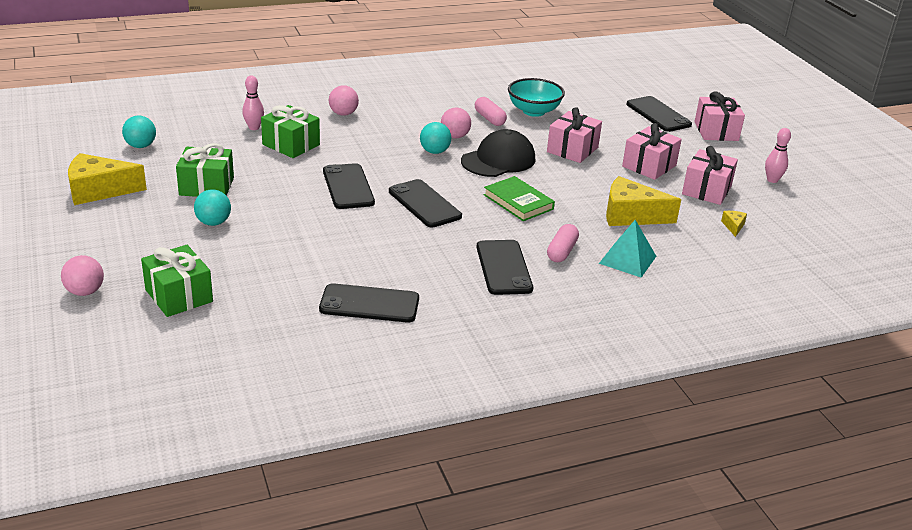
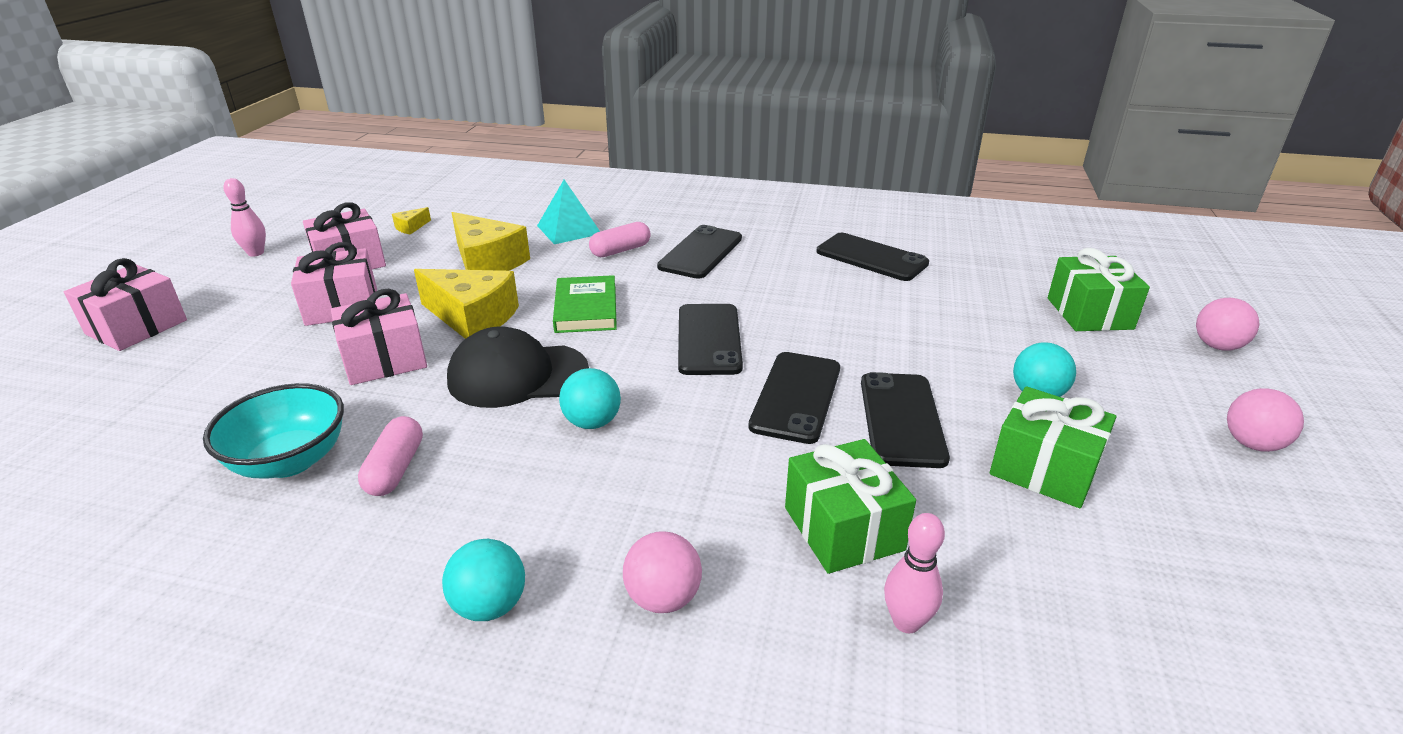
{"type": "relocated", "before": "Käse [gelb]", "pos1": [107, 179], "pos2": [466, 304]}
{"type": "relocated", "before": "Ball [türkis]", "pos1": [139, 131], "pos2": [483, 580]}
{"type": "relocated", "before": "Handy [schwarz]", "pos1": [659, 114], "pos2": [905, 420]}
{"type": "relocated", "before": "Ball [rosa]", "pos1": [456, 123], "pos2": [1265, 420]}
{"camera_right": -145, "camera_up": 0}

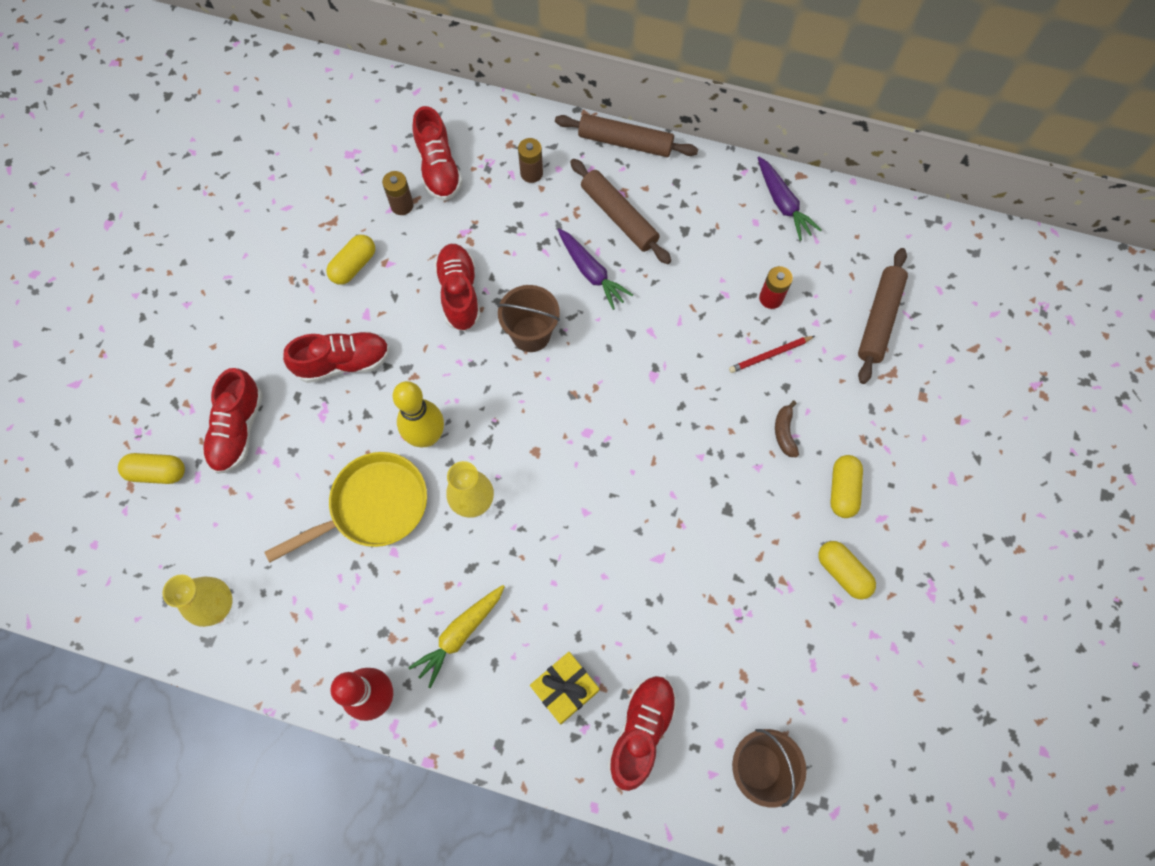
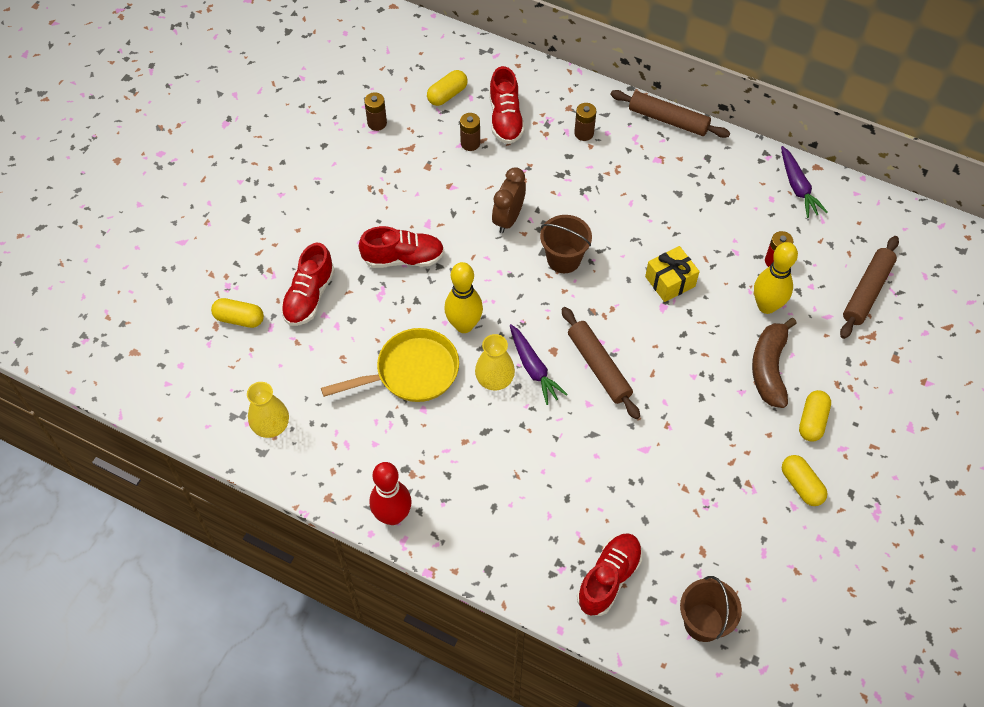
{"type": "appeared", "after": "Batterie [braun]", "pos2": [375, 111]}
{"type": "relocated", "before": "Kapsel [gelb]", "pos1": [350, 260], "pos2": [447, 88]}
{"type": "exchanged", "before": "Schuh [rot]", "after": "Wecker [braun]", "pos1": [457, 287], "pos2": [509, 200]}
{"type": "relocated", "before": "Karotte [lila]", "pos1": [595, 269], "pos2": [539, 364]}
{"type": "relocated", "before": "Nudelholz [braun]", "pos1": [620, 211], "pos2": [601, 363]}
{"type": "relocated", "before": "Geschenk [gelb]", "pos1": [564, 688], "pos2": [672, 274]}
{"type": "size", "before": "Banane [braun]", "pos1": [787, 429], "pos2": [774, 363], "scale": 1.99}
{"type": "exchanged", "before": "Bleistift [rot]", "after": "Bowlingkegel [gelb]", "pos1": [772, 354], "pos2": [776, 278]}
{"type": "missing", "before": "Karotte [gelb]", "pos1": [456, 636]}
{"camera_right": 10, "camera_up": -10}

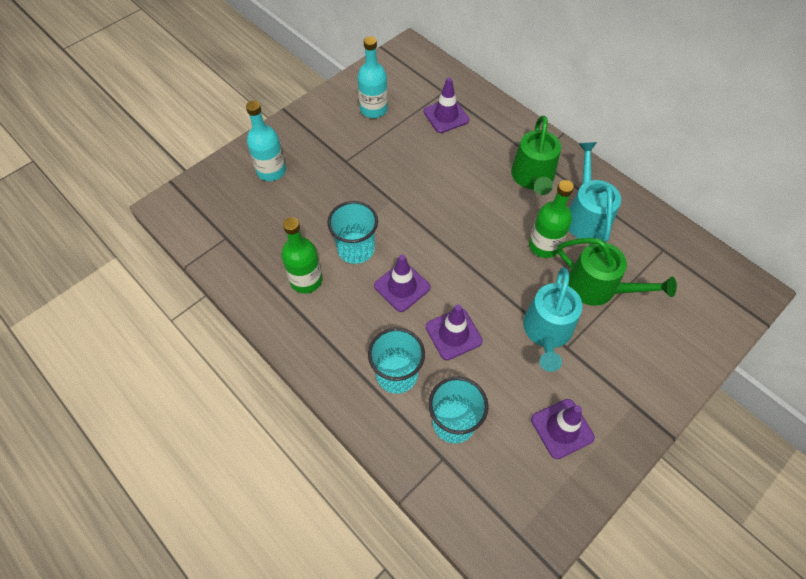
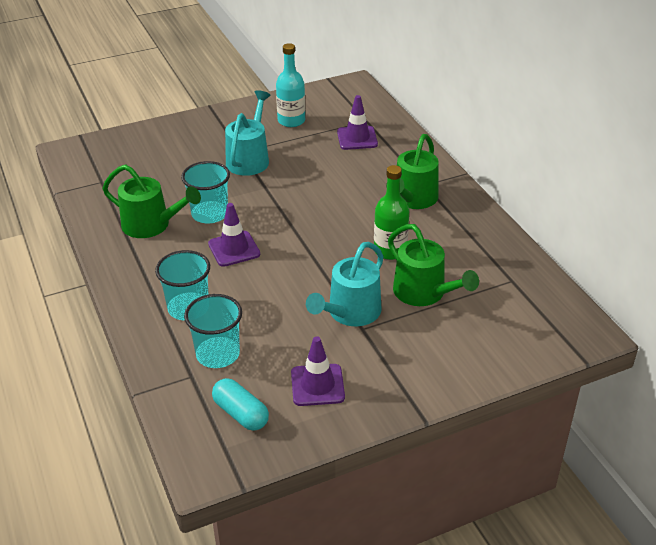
{"type": "exchanged", "before": "Flasche [grün]", "after": "Gießkanne [grün]", "pos1": [302, 255], "pos2": [151, 201]}
{"type": "appeared", "after": "Kapsel [türkis]", "pos2": [240, 404]}
{"type": "relocated", "before": "Gießkanne [türkis]", "pos1": [595, 192], "pos2": [247, 133]}
{"type": "missing", "before": "Flasche [türkis]", "pos1": [266, 141]}
{"type": "missing", "before": "Leitkegel [lila]", "pos1": [454, 332]}
{"camera_right": 20, "camera_up": -20}

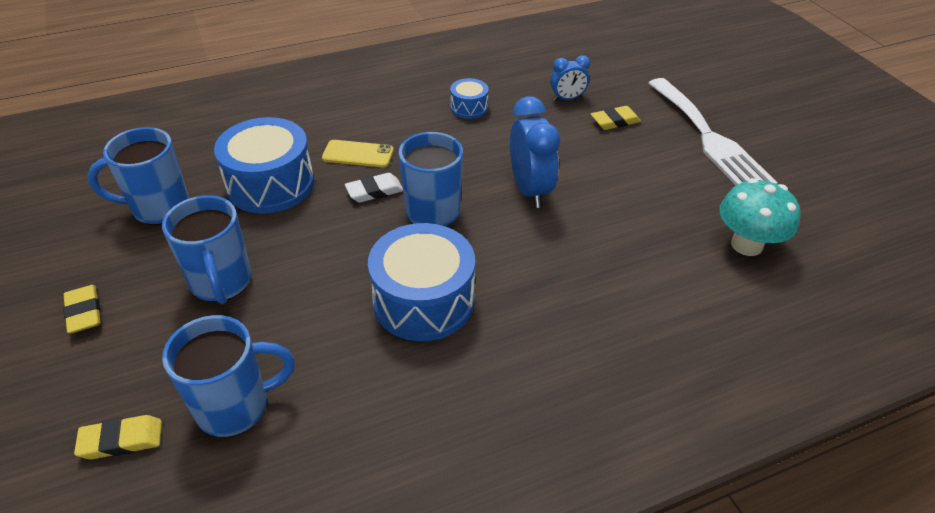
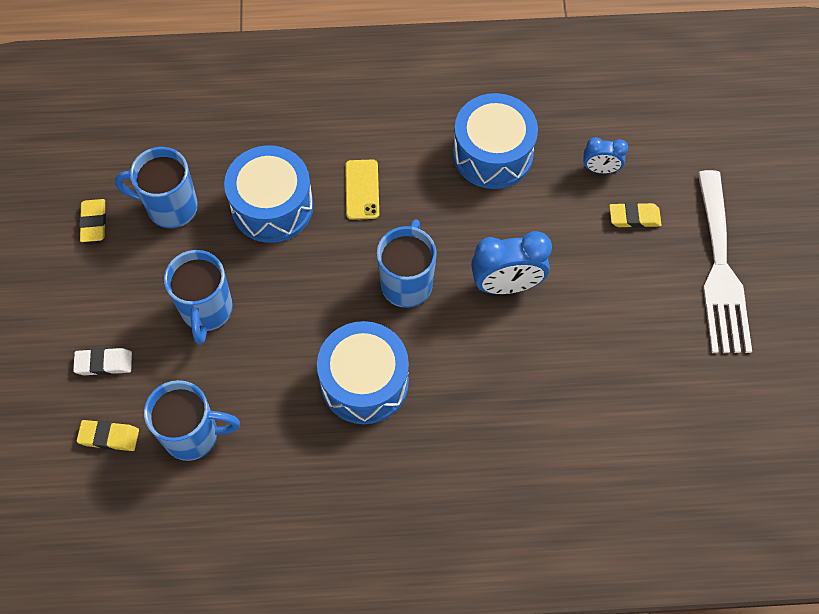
{"type": "relocated", "before": "Radiergummi [weiß]", "pos1": [374, 188], "pos2": [102, 361]}
{"type": "relocated", "before": "Radiergummi [gelb]", "pos1": [82, 309], "pos2": [92, 220]}
{"type": "spun", "before": "Handy [gelb]", "pos1": [358, 154], "pos2": [362, 190], "turn": 60}
{"type": "size", "before": "Trommel [blau]", "pos1": [469, 98], "pos2": [495, 141], "scale": 2.01}
{"type": "spun", "before": "Wecker [blau]", "pos1": [535, 152], "pos2": [511, 262], "turn": 75}
{"type": "missing", "before": "Pilz [türkis]", "pos1": [760, 217]}
{"camera_right": 20, "camera_up": 20}

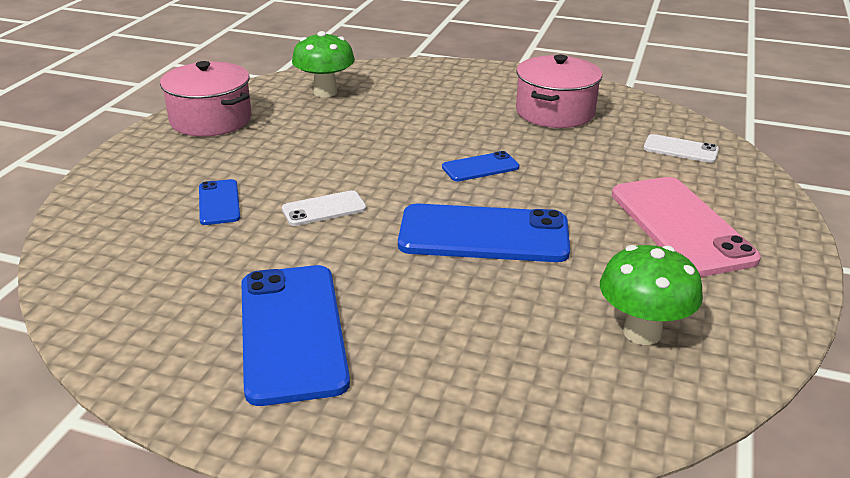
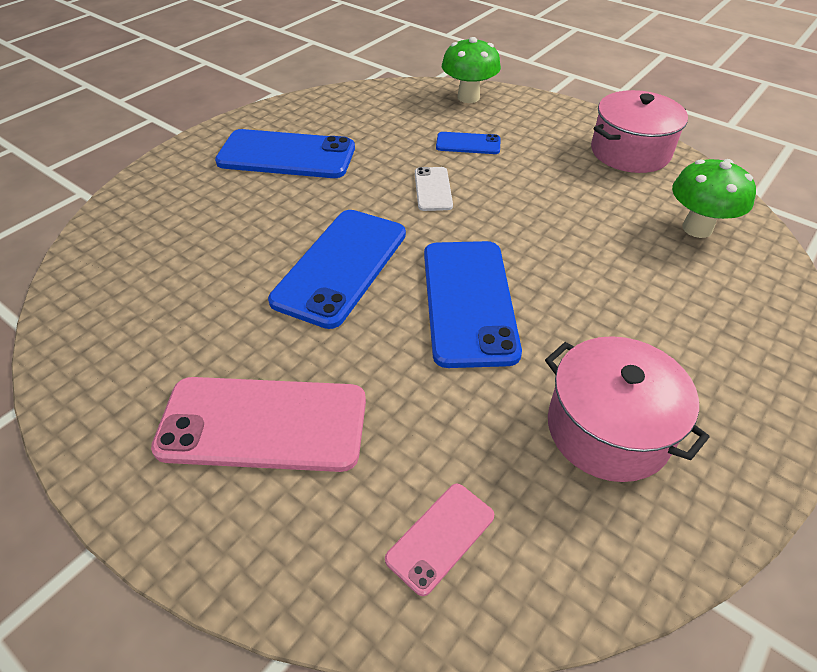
{"type": "colour", "before": "Handy [weiß]", "after": "Handy [rosa]", "pos1": [681, 148], "pos2": [439, 540]}
{"type": "size", "before": "Handy [blau]", "pos1": [480, 166], "pos2": [473, 304], "scale": 2.01}
{"type": "relocated", "before": "Pilz [grün]", "pos1": [651, 295], "pos2": [471, 70]}
{"camera_right": 110, "camera_up": 15}

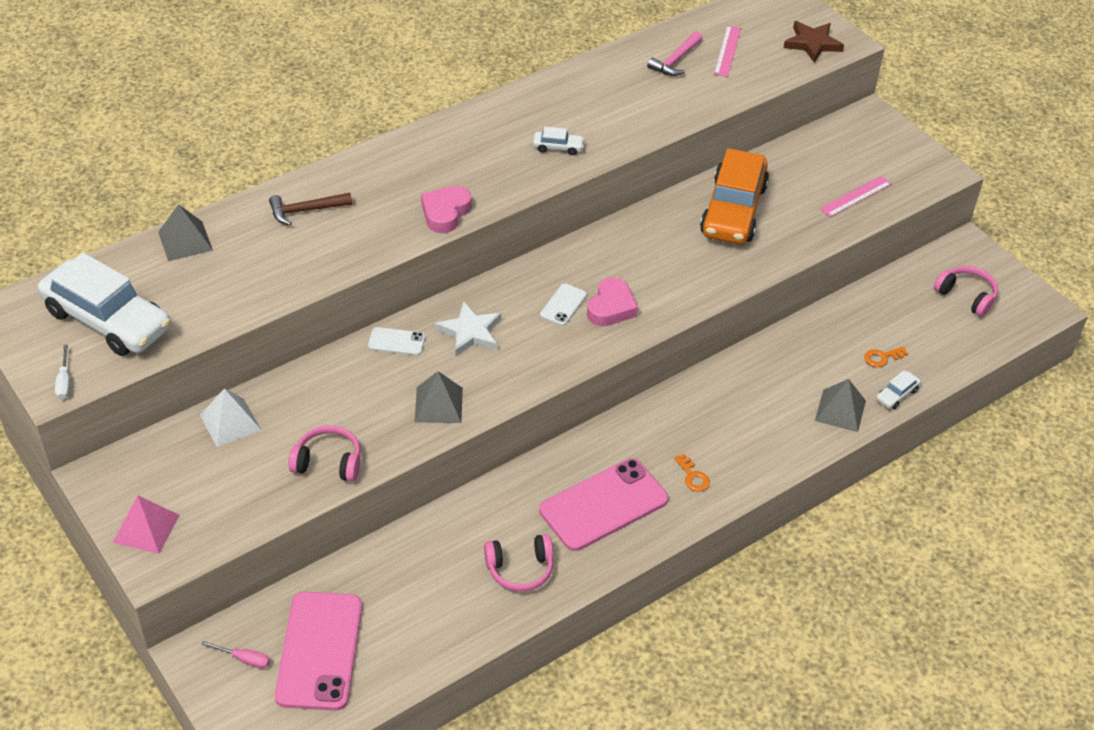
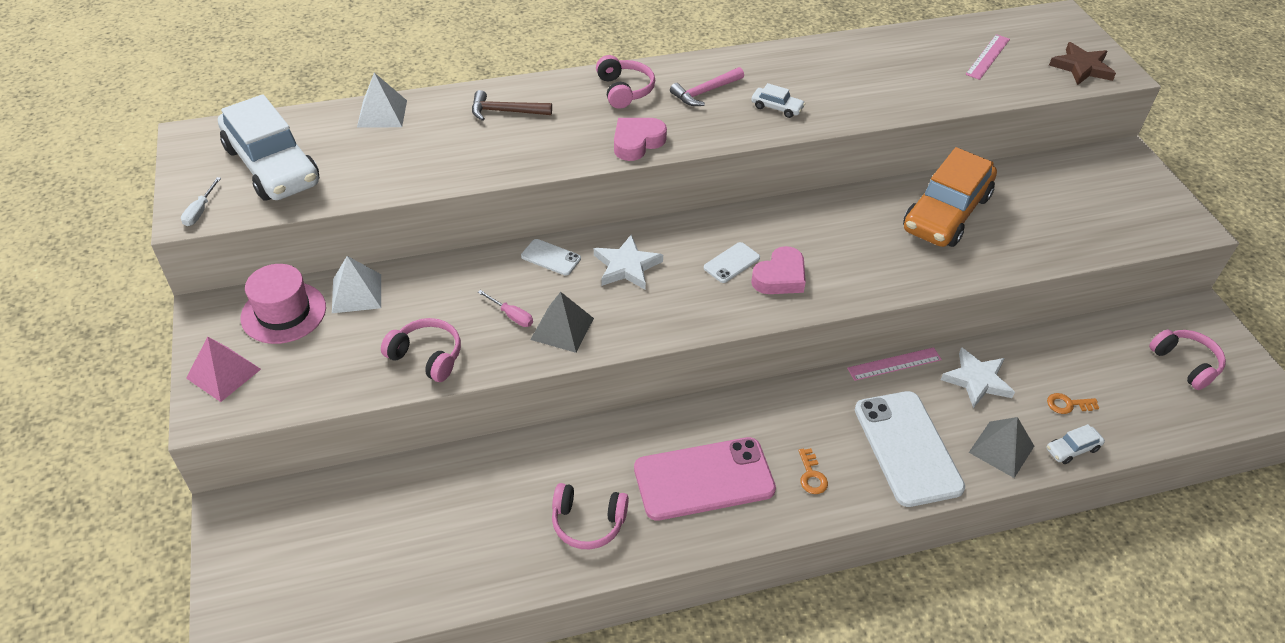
{"type": "appeared", "after": "Hut [rosa]", "pos2": [283, 304]}
{"type": "colour", "before": "Pyramide [grau]", "after": "Pyramide [weiß]", "pos1": [185, 232], "pos2": [382, 100]}
{"type": "relocated", "before": "Schraubenzieher [rosa]", "pos1": [235, 655], "pos2": [505, 308]}
{"type": "appeared", "after": "Kopfhörer [rosa]", "pos2": [625, 82]}
{"type": "relocated", "before": "Hammer [rosa]", "pos1": [674, 53], "pos2": [707, 86]}
{"type": "relocated", "before": "Lineal [rosa]", "pos1": [856, 196], "pos2": [894, 364]}
{"type": "appeared", "after": "Handy [weiß]", "pos2": [910, 449]}
{"type": "appeared", "after": "Stern [weiß]", "pos2": [978, 377]}
{"type": "missing", "before": "Handy [rosa]", "pos1": [318, 651]}
{"camera_right": 20, "camera_up": 0}

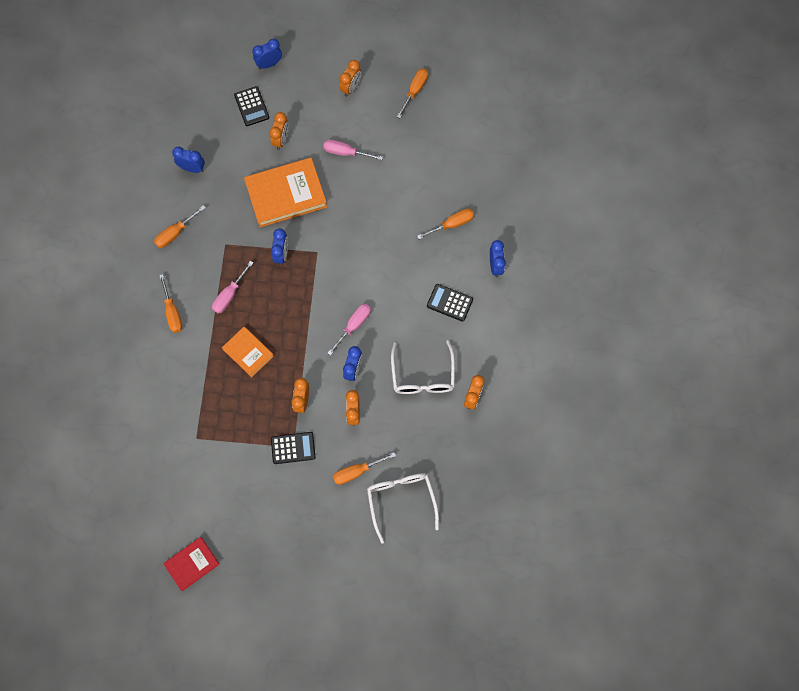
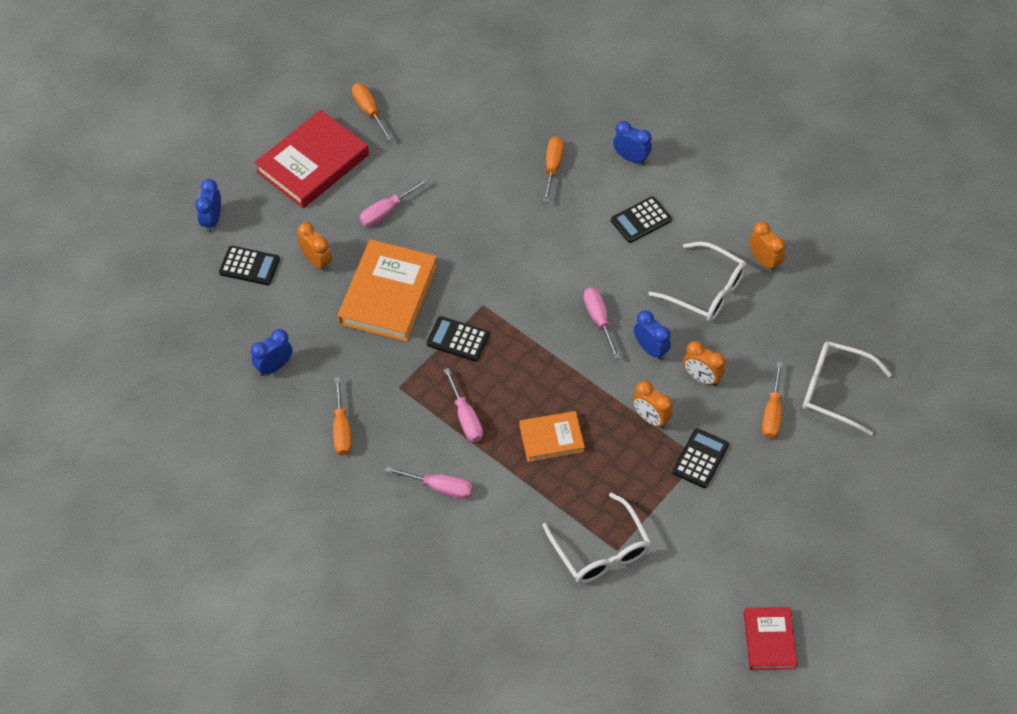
{"type": "exchanged", "before": "Wecker [orange]", "after": "Buch [rot]", "pos1": [350, 78], "pos2": [311, 159]}
{"type": "colour", "before": "Schraubenzieher [orange]", "after": "Schraubenzieher [rosa]", "pos1": [170, 303], "pos2": [429, 482]}
{"type": "exchanged", "before": "Wecker [blau]", "after": "Taschenrechner [schwarz]", "pos1": [279, 247], "pos2": [458, 339]}
{"type": "appeared", "after": "Brille [weiß]", "pos2": [596, 538]}
{"camera_right": -55, "camera_up": -15}

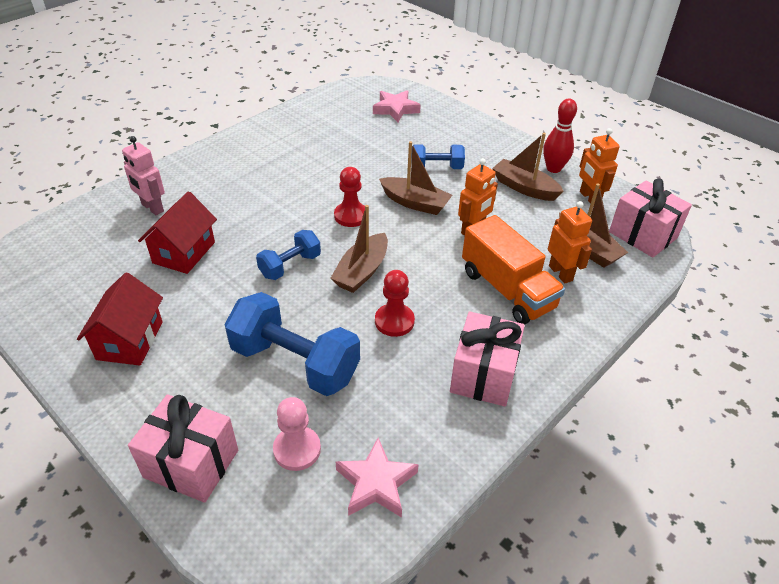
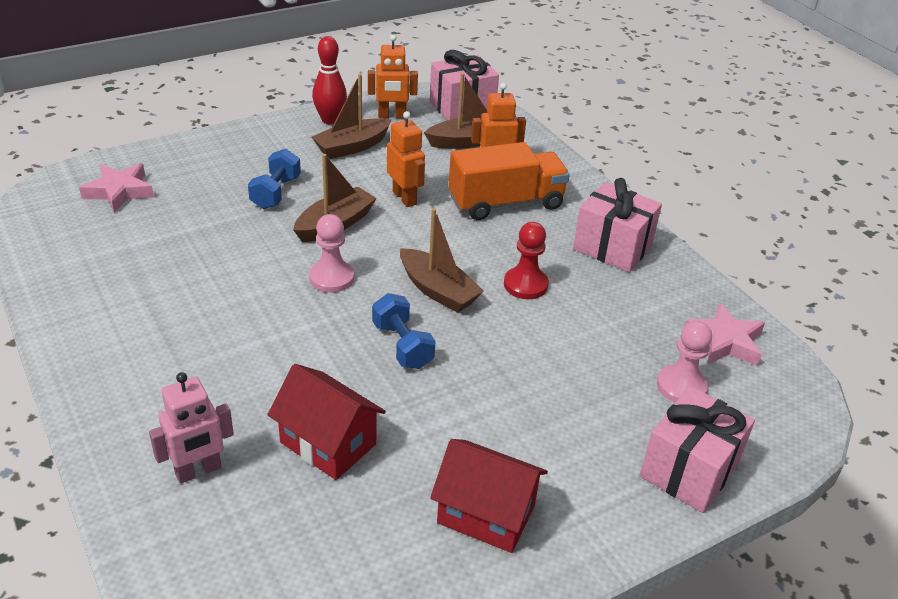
{"type": "colour", "before": "Bauer [rot]", "after": "Bauer [rosa]", "pos1": [349, 197], "pos2": [331, 253]}
{"type": "missing", "before": "Hantel [blau]", "pos1": [292, 344]}
{"camera_right": -75, "camera_up": -5}

